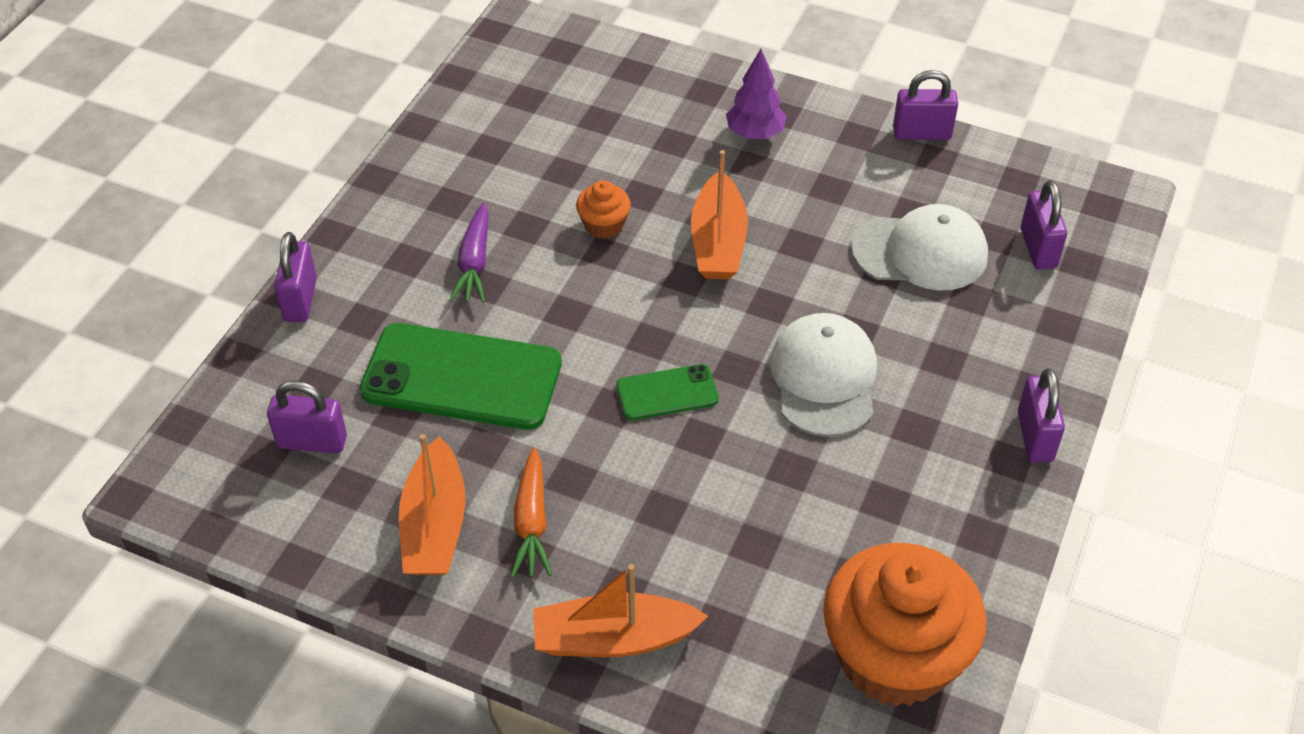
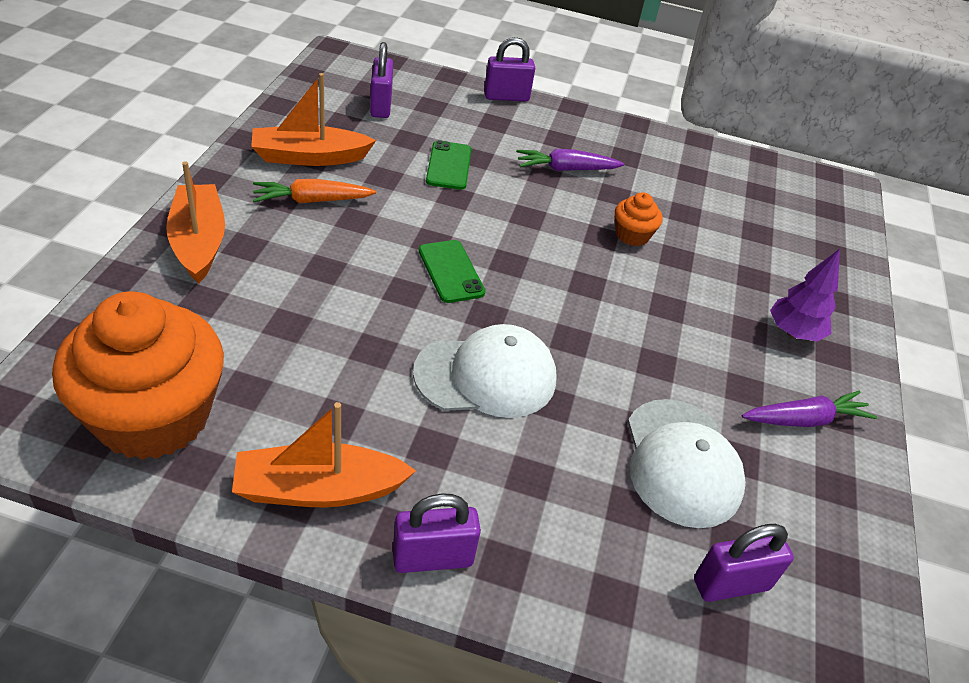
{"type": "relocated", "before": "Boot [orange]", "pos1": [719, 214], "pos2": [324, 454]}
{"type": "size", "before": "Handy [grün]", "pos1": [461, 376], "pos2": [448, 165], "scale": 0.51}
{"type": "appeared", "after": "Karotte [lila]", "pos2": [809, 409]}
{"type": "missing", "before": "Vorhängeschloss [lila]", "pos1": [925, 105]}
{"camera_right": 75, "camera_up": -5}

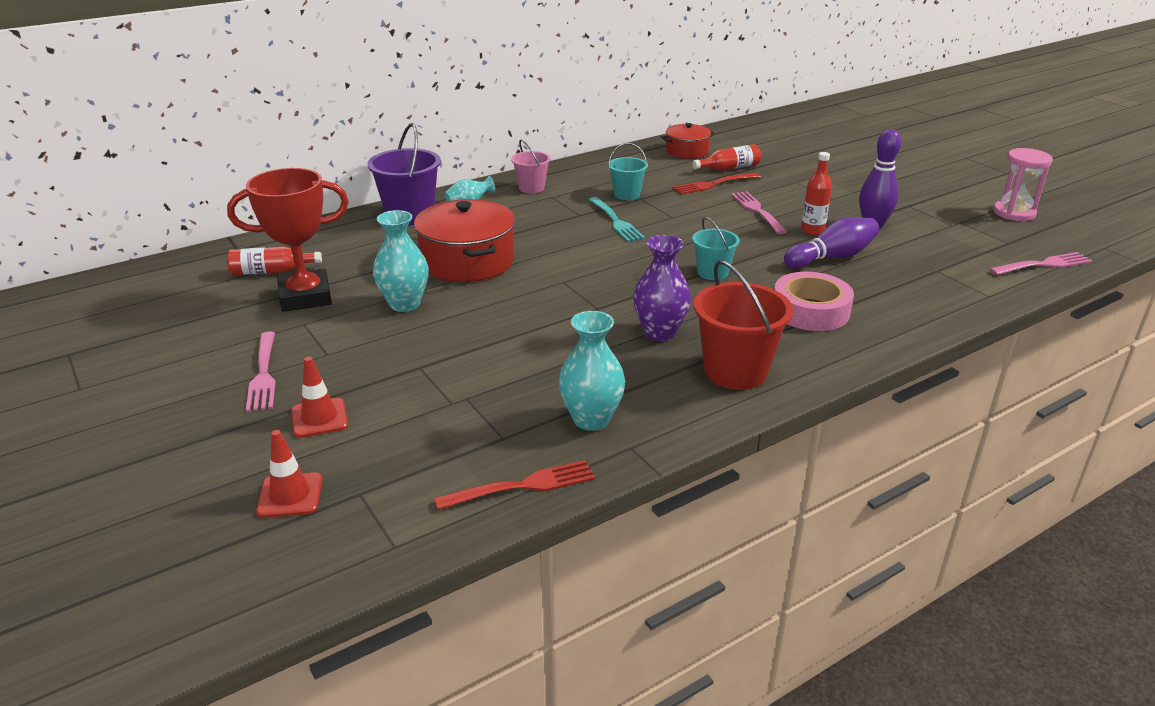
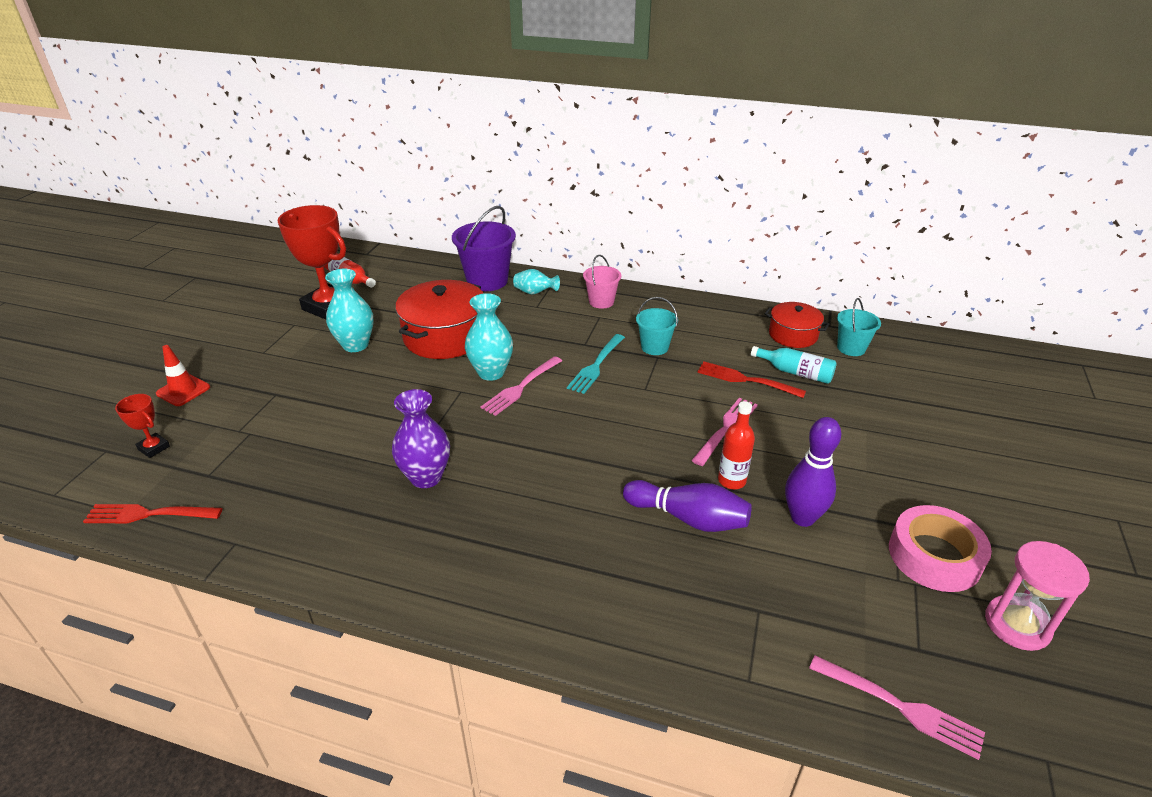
{"type": "spun", "before": "Gabel [rot]", "pos1": [514, 485], "pos2": [153, 514], "turn": 150}
{"type": "appeared", "after": "Pokal [rot]", "pos2": [142, 426]}
{"type": "relocated", "before": "Vase [türkis]", "pos1": [591, 371], "pos2": [489, 337]}
{"type": "relocated", "before": "Gabel [rosa]", "pos1": [261, 371], "pos2": [521, 386]}
{"type": "colour", "before": "Flasche [rot]", "after": "Flasche [türkis]", "pos1": [726, 157], "pos2": [794, 365]}
{"type": "relocated", "before": "Eimer [türkis]", "pos1": [716, 248], "pos2": [859, 327]}
{"type": "relocated", "before": "Klebeband [rosa]", "pos1": [814, 301], "pos2": [940, 548]}
{"type": "missing", "before": "Leitkegel [rot]", "pos1": [289, 474]}
{"type": "missing", "before": "Eimer [rot]", "pos1": [743, 325]}
{"camera_right": 50, "camera_up": 5}

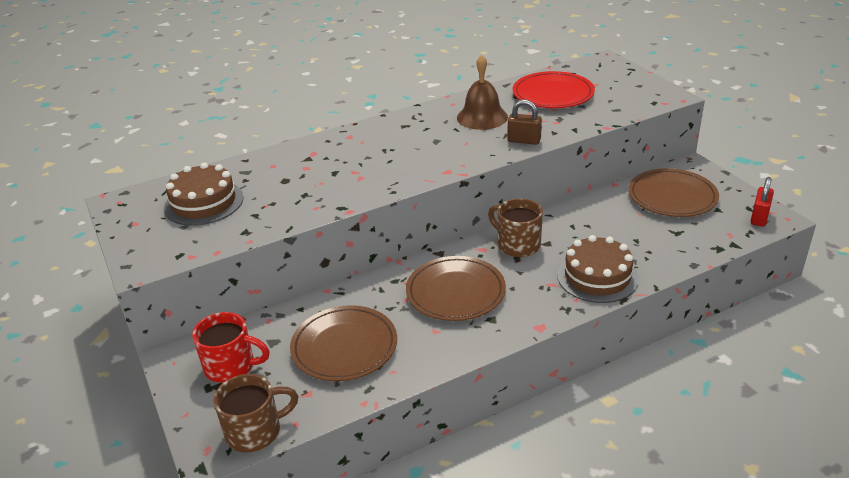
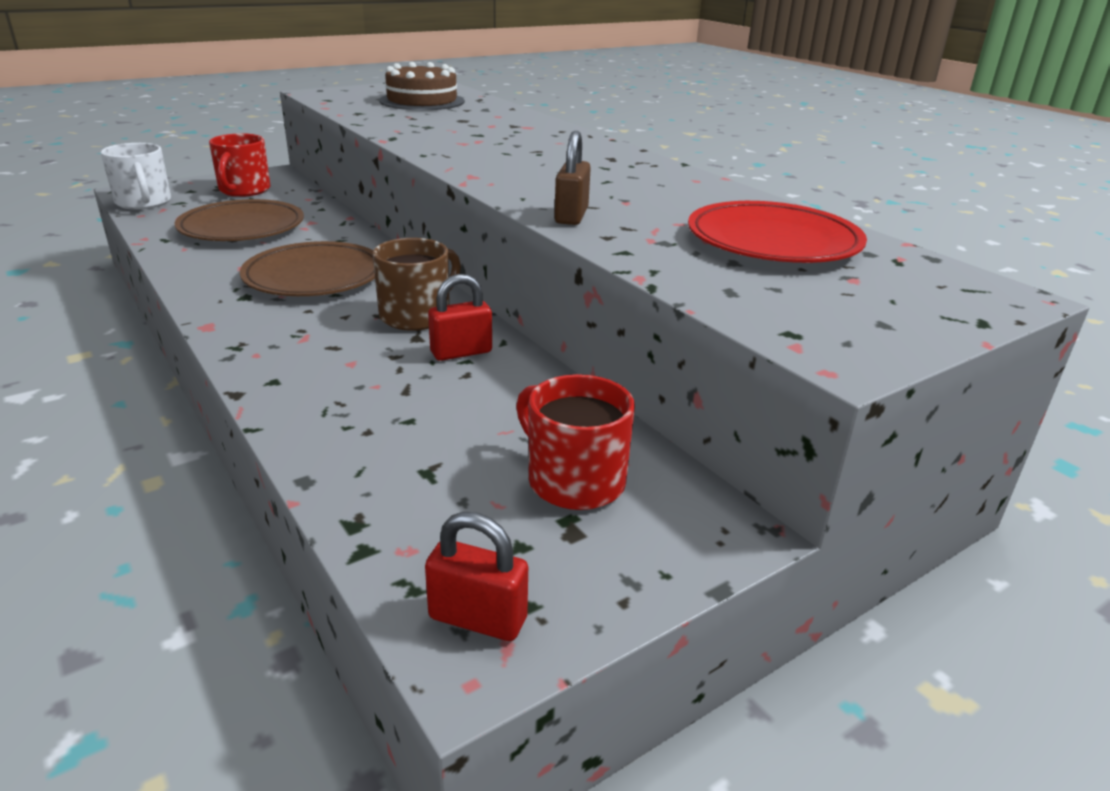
{"type": "colour", "before": "Tasse [braun]", "after": "Tasse [weiß]", "pos1": [255, 413], "pos2": [136, 176]}
{"type": "appeared", "after": "Vorhängeschloss [rot]", "pos2": [460, 317]}
{"type": "exchanged", "before": "Teller [braun]", "after": "Tasse [rot]", "pos1": [674, 192], "pos2": [575, 442]}
{"type": "missing", "before": "Glocke [braun]", "pos1": [482, 92]}
{"type": "missing", "before": "Kuchen [braun]", "pos1": [598, 269]}
{"camera_right": 80, "camera_up": -5}

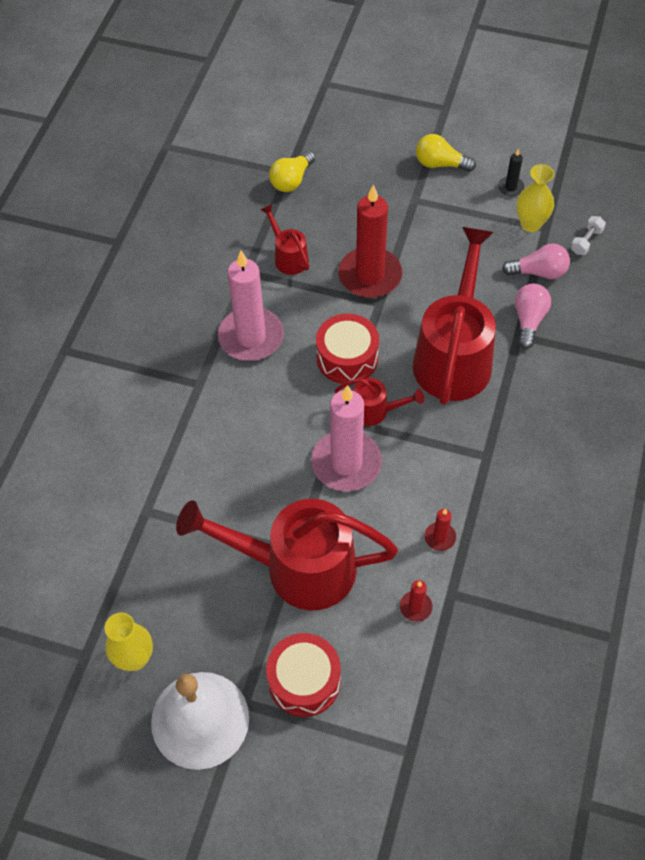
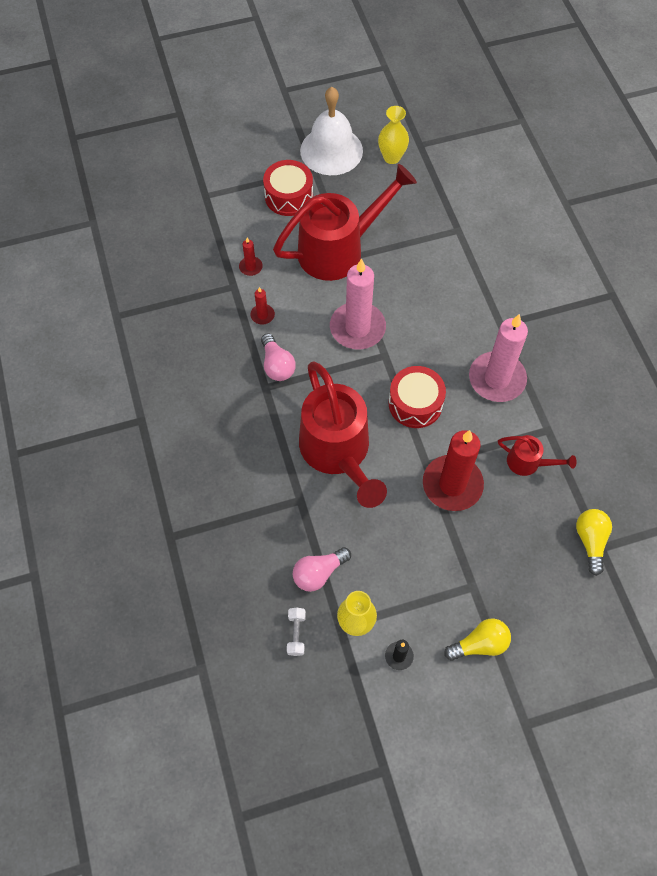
{"type": "relocated", "before": "Glühbirne [rosa]", "pos1": [533, 316], "pos2": [278, 357]}
{"type": "missing", "before": "Gießkanne [rot]", "pos1": [379, 402]}
{"camera_right": 145, "camera_up": 5}

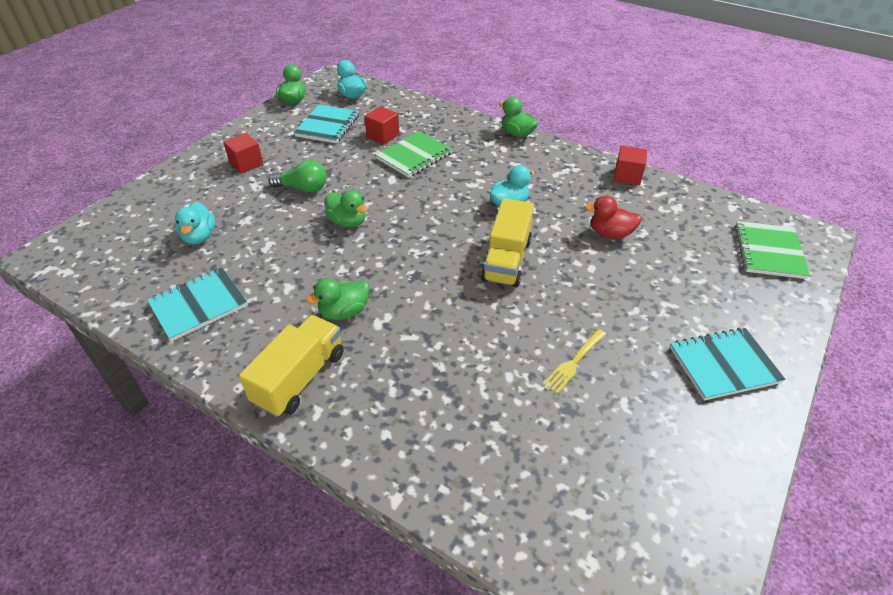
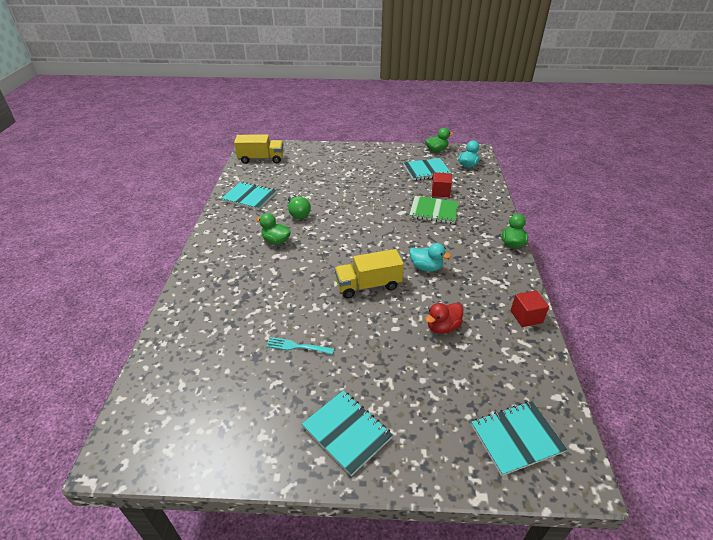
{"type": "relocated", "before": "Lastwagen [gelb]", "pos1": [291, 366], "pos2": [259, 149]}
{"type": "colour", "before": "Gabel [gelb]", "after": "Gabel [türkis]", "pos1": [574, 361], "pos2": [300, 346]}
{"type": "relocated", "before": "Glühbirne [grün]", "pos1": [297, 176], "pos2": [299, 207]}
{"type": "spun", "before": "Ente [rot]", "pos1": [613, 217], "pos2": [444, 318], "turn": -105}
{"type": "colour", "before": "Notizbuch [grün]", "after": "Notizbuch [türkis]", "pos1": [772, 250], "pos2": [519, 438]}
{"type": "missing", "before": "Ente [türkis]", "pos1": [195, 223]}
{"type": "missing", "before": "Kubus [rot]", "pos1": [243, 153]}
{"type": "missing", "before": "Ente [grün]", "pos1": [346, 209]}
{"camera_right": 60, "camera_up": -5}

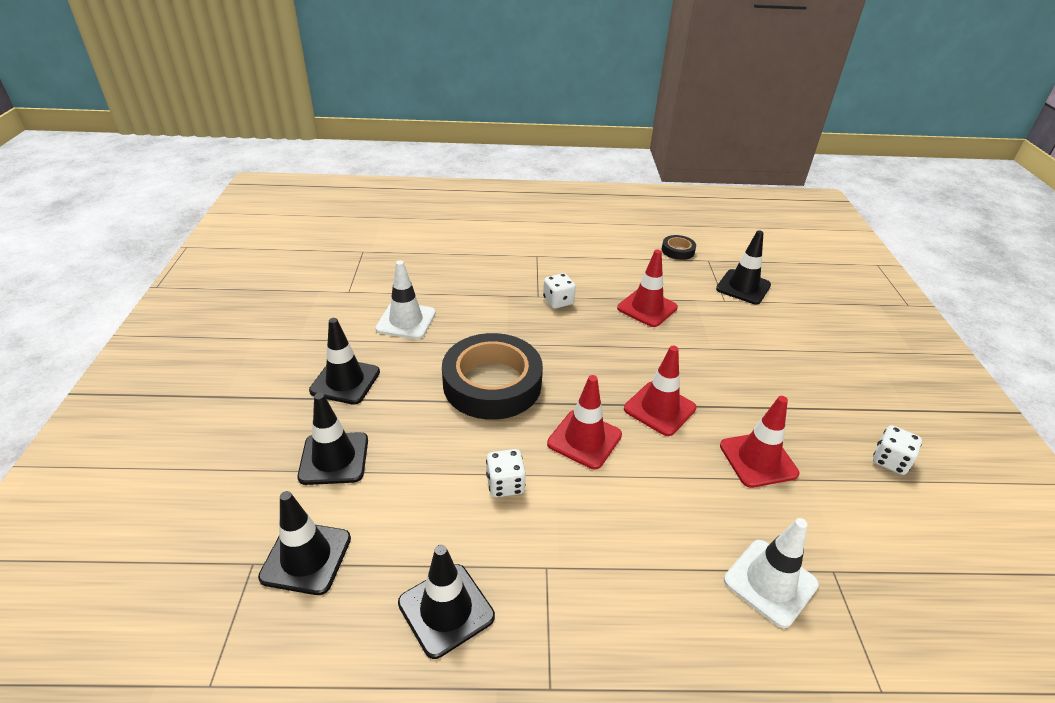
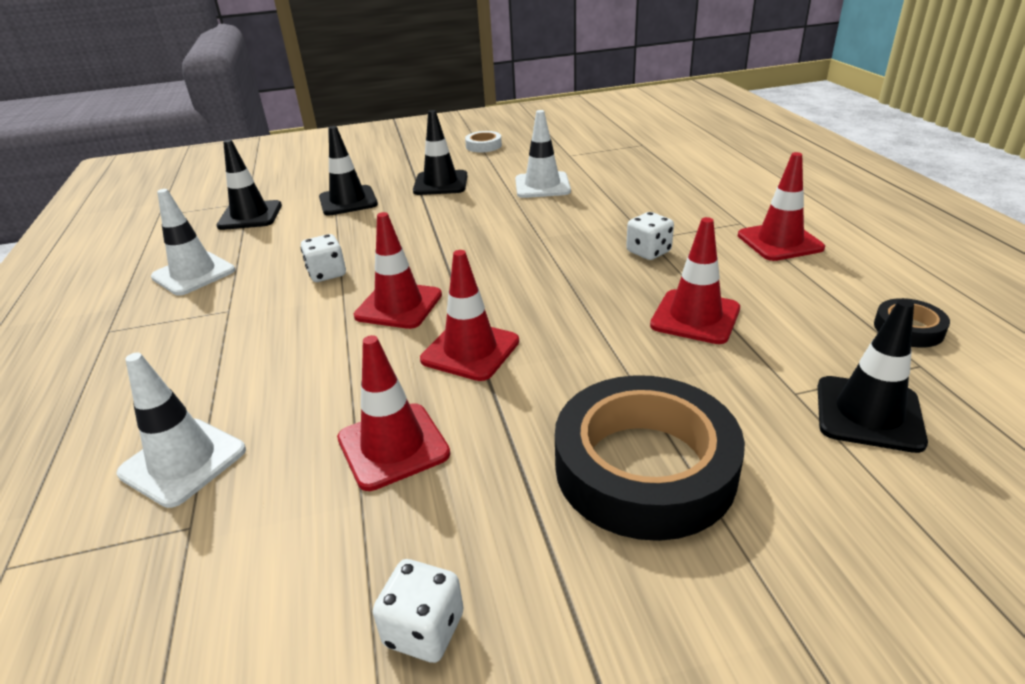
{"type": "colour", "before": "Leitkegel [schwarz]", "after": "Leitkegel [weiß]", "pos1": [446, 602], "pos2": [193, 242]}
{"type": "appeared", "after": "Klebeband [weiß]", "pos2": [483, 141]}
{"type": "relocated", "before": "Klebeband [schwarz]", "pos1": [492, 376], "pos2": [650, 458]}
{"type": "appeared", "after": "Leitkegel [rot]", "pos2": [781, 206]}
{"camera_right": 80, "camera_up": -5}

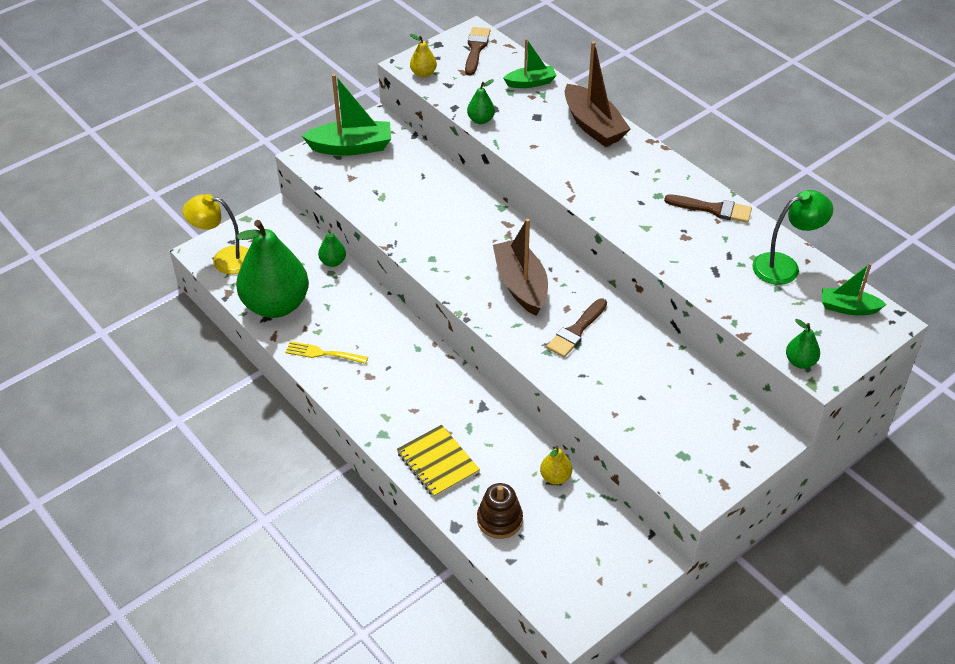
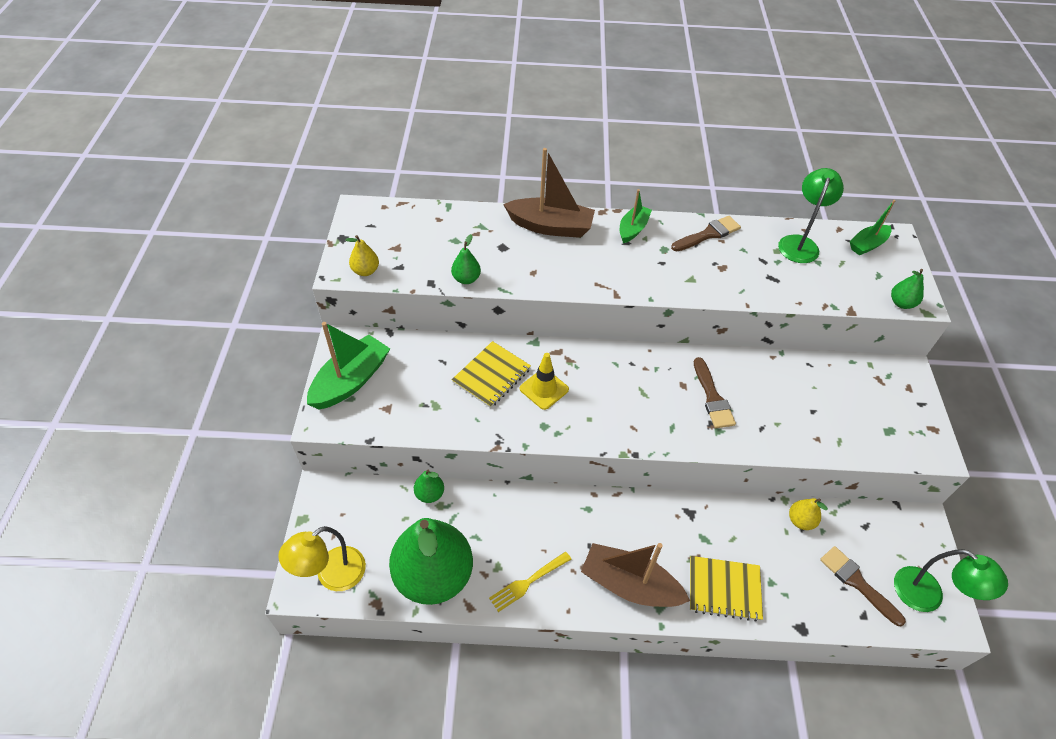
{"type": "appeared", "after": "Notizbuch [gelb]", "pos2": [491, 374]}
{"type": "appeared", "after": "Leitkegel [gelb]", "pos2": [544, 381]}
{"type": "relocated", "before": "Boot [braun]", "pos1": [520, 267], "pos2": [635, 575]}
{"type": "relocated", "before": "Boot [grün]", "pos1": [530, 63], "pos2": [636, 216]}
{"type": "relocated", "before": "Pinsel [braun]", "pos1": [477, 51], "pos2": [863, 586]}
{"type": "appeared", "after": "Lampe [grün]", "pos2": [951, 580]}
{"type": "missing", "before": "Stapelspielzeug [braun]", "pos1": [500, 511]}
{"camera_right": -50, "camera_up": 5}

